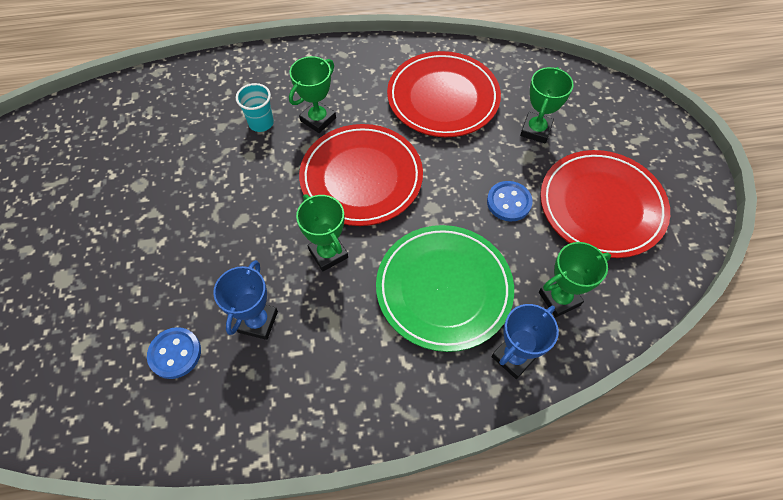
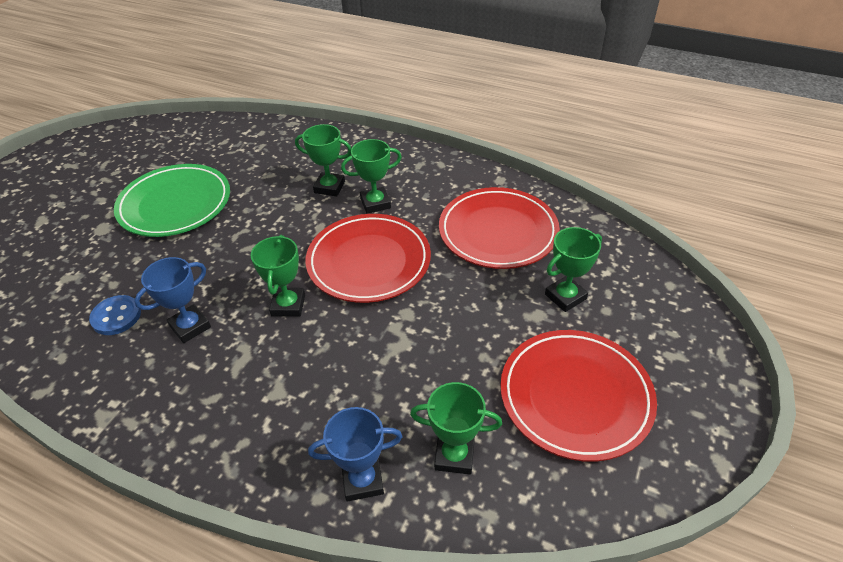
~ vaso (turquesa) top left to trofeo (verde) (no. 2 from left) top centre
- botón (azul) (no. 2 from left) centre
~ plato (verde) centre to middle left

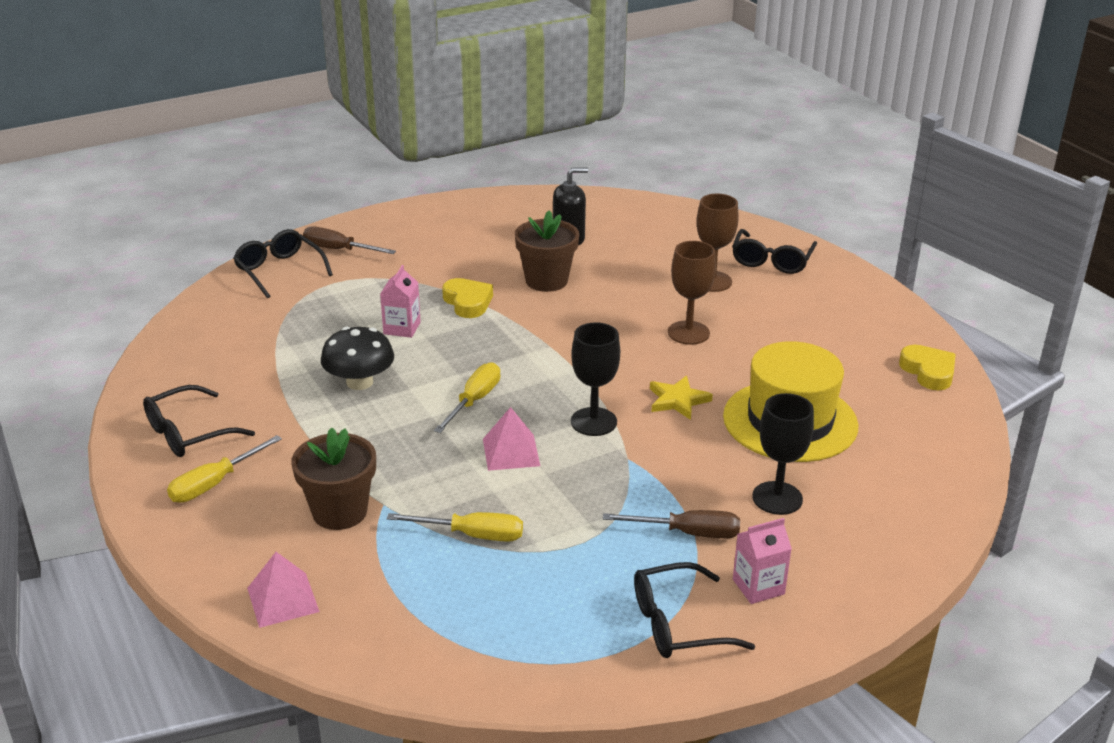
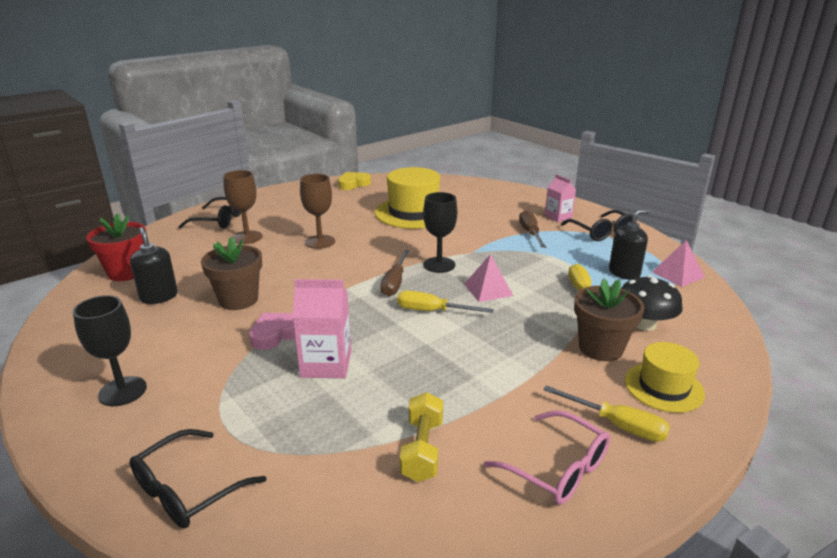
~ destornillador (marrón) (no. 1 from left) top left to centre
~ cartón de leche (rosa) (no. 1 from left) centre = centre x1.51
~ corazón (amarillo) (no. 1 from left) centre to corazón (rosa) middle left
~ seta (negro) middle left to middle right
- estrella (amarillo) centre
~ gafas (negro) (no. 1 from left) middle left to gafas (rosa) bottom centre
~ copa (negro) (no. 2 from left in the first image) middle right to copa (negro) (no. 1 from left) middle left
~ pirámide (rosa) (no. 1 from left in the first image) bottom left to pirámide (rosa) (no. 2 from left) middle right
+ dispensador de jabón (negro) (no. 2 from left) middle right
+ maceta (rojo) middle left
+ sombrero (amarillo) (no. 2 from left) bottom right
+ mancuerna (amarillo) bottom centre

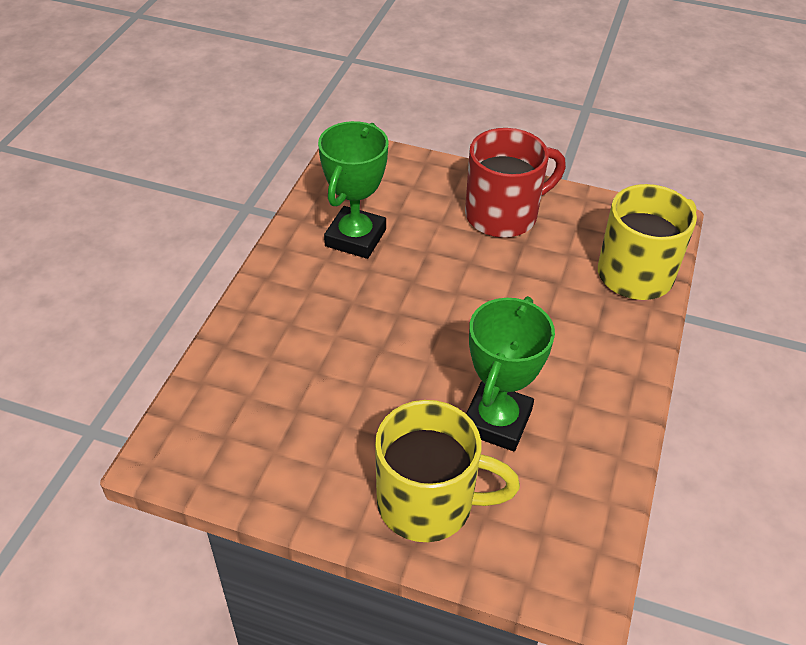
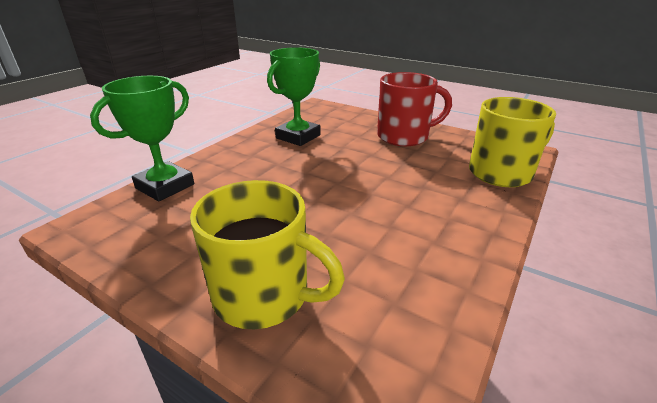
~ trofeo (verde) (no. 2 from left in the first image) centre to trofeo (verde) (no. 1 from left) middle left

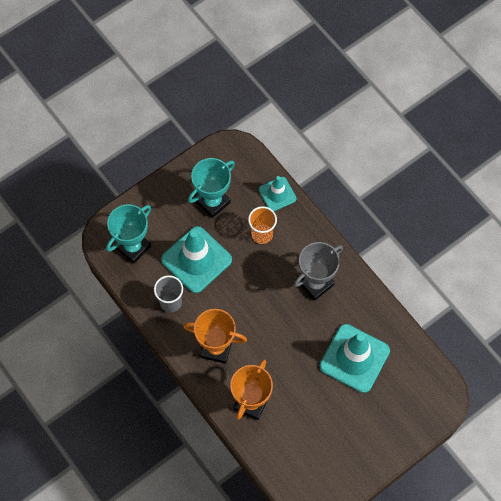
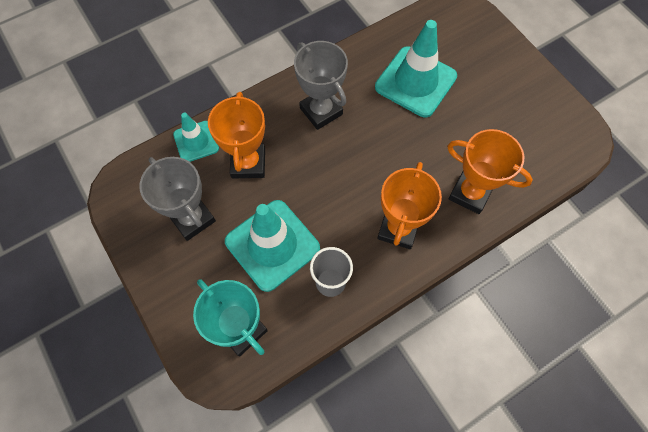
~ trofeo (turquesa) (no. 2 from left) centre to trofeo (gris) (no. 1 from left) middle left
~ vaso (naranja) centre to trofeo (naranja) (no. 1 from left) top centre

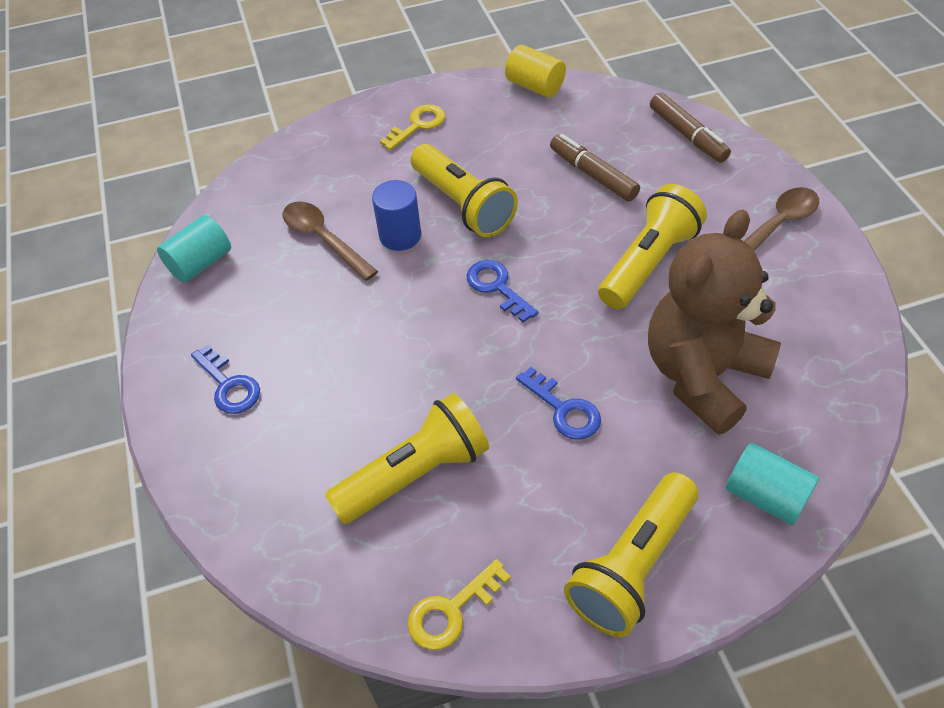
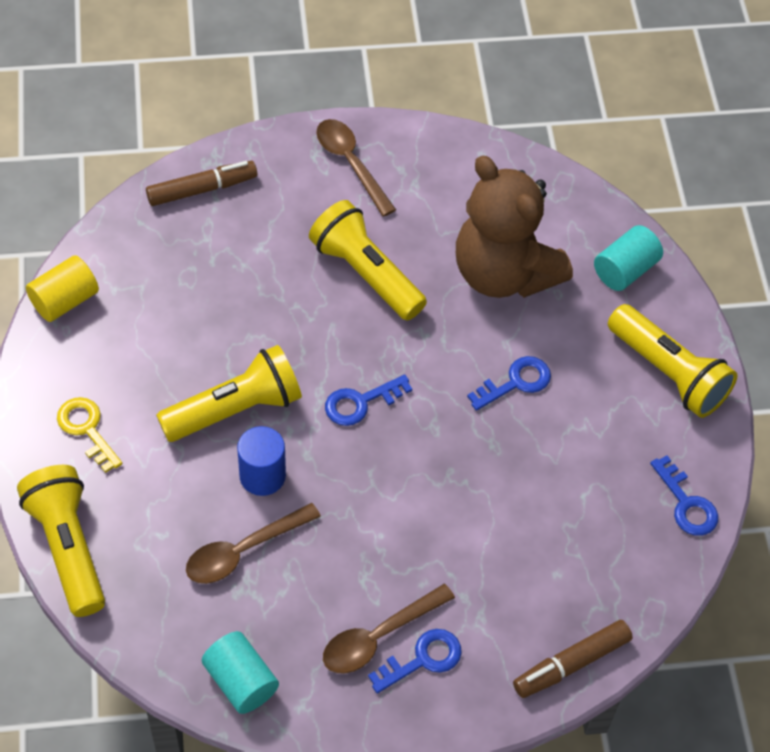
~ rotulador (marrón) (no. 1 from left in the first image) top centre to rotulador (marrón) (no. 2 from left) bottom right
~ lámpara de mano (amarillo) (no. 1 from left) centre to bottom left
~ llave (amarillo) (no. 2 from left) bottom centre to llave (azul) (no. 4 from left) middle right
+ cuchara (marrón) (no. 3 from left) bottom centre

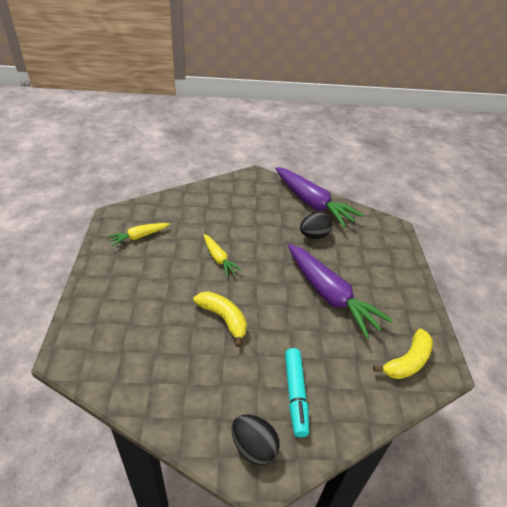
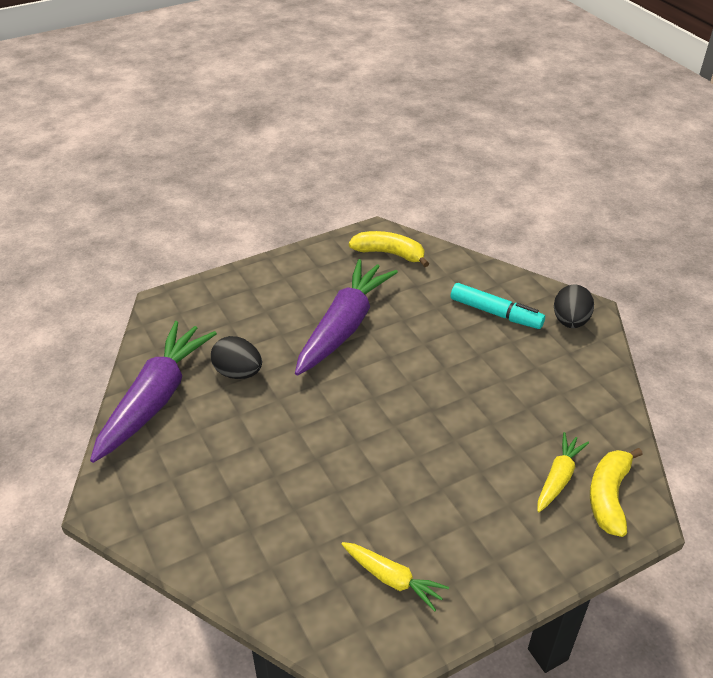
~ zanahoria (amarillo) (no. 2 from left) centre to bottom right
~ plátano (amarillo) (no. 1 from left in the first image) centre to plátano (amarillo) (no. 2 from left) bottom right
~ rotulador (turquesa) bottom centre = middle right 60 degrees clockwise

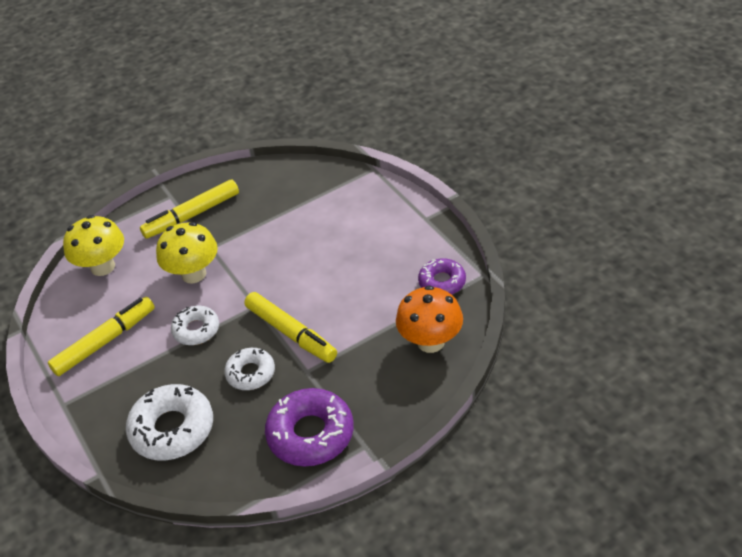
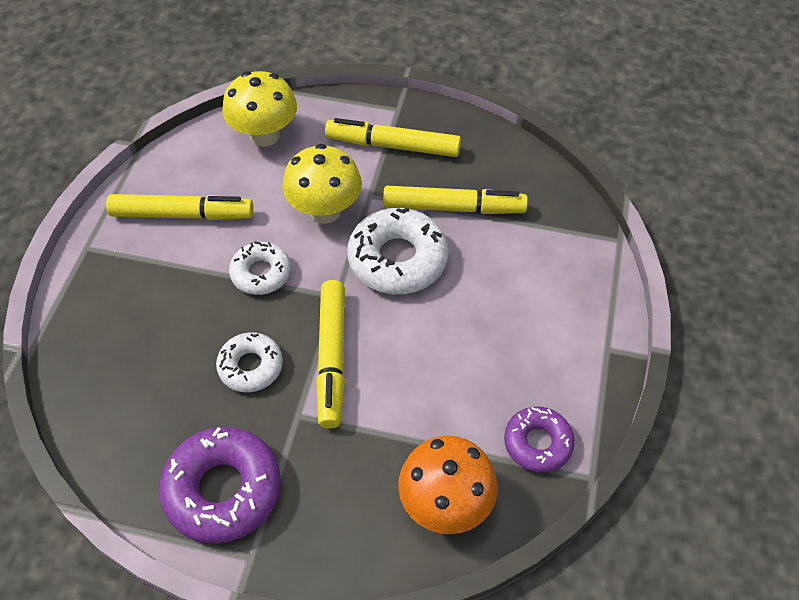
~ rosquilla (blanco) (no. 1 from left in the first image) bottom left to rosquilla (blanco) (no. 3 from left) centre
+ rotulador (amarillo) (no. 4 from left) centre

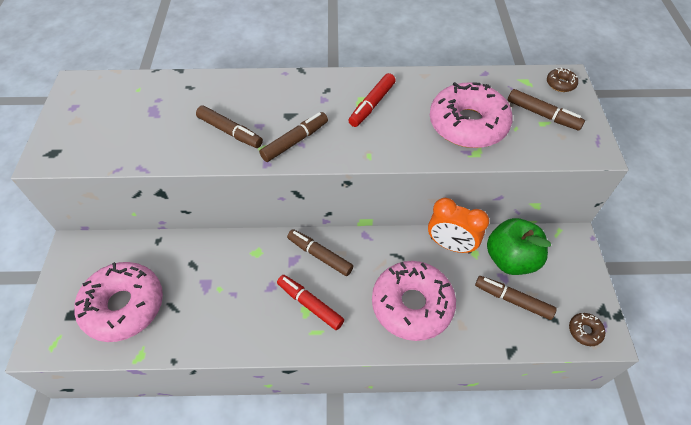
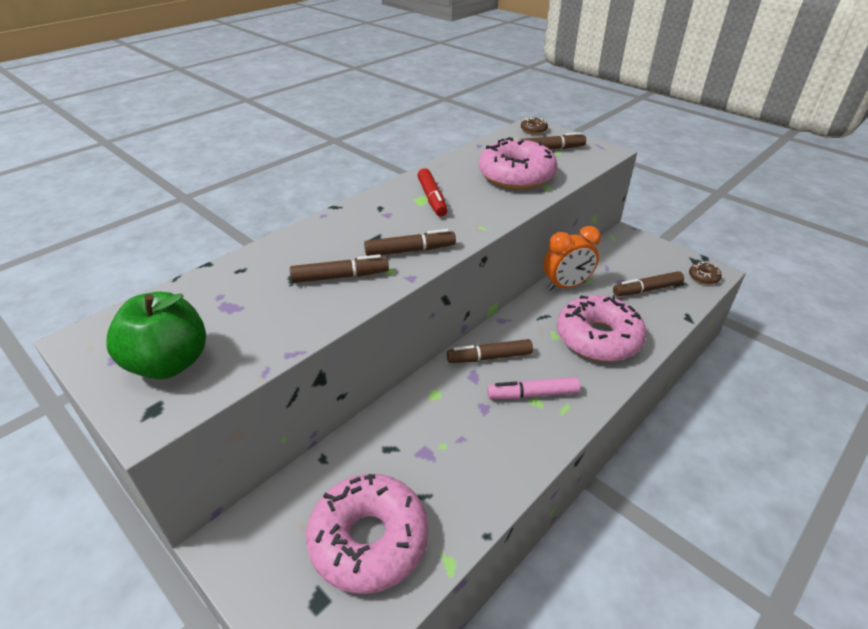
~ rotulador (marrón) (no. 2 from left) top centre = centre 75 degrees clockwise
~ manzana (verde) middle right to middle left
~ rotulador (rojo) (no. 1 from left) bottom centre to rotulador (rosa) centre

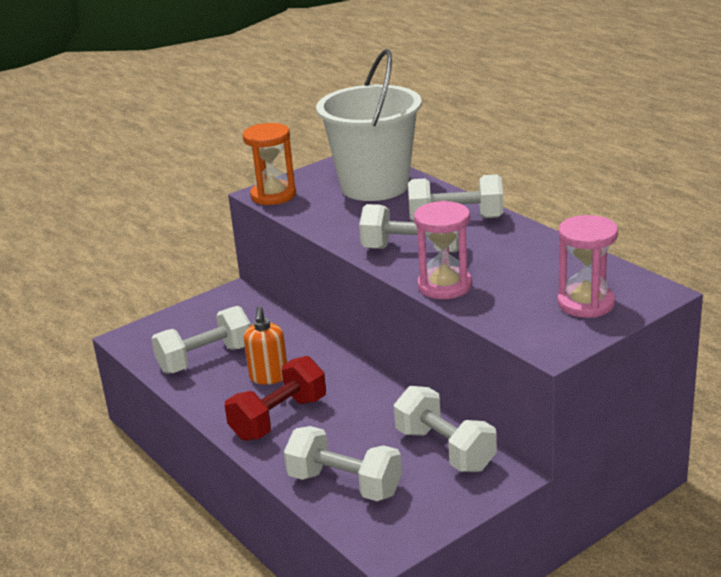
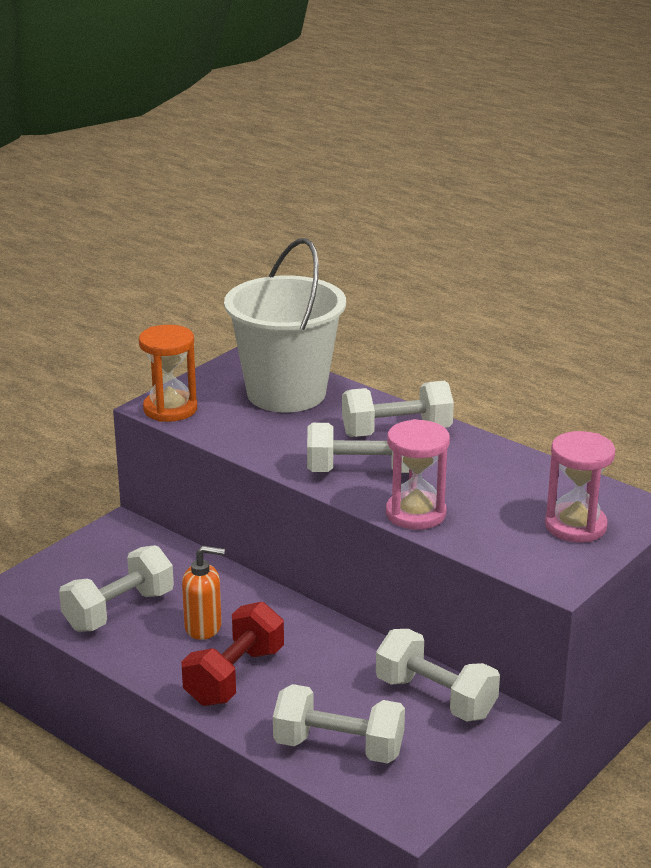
~ dispensador de jabón (naranja) centre = bottom left 75 degrees counterclockwise

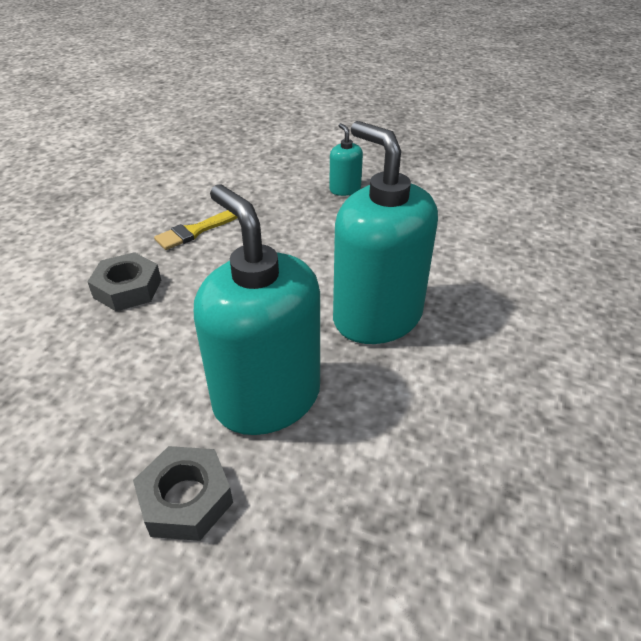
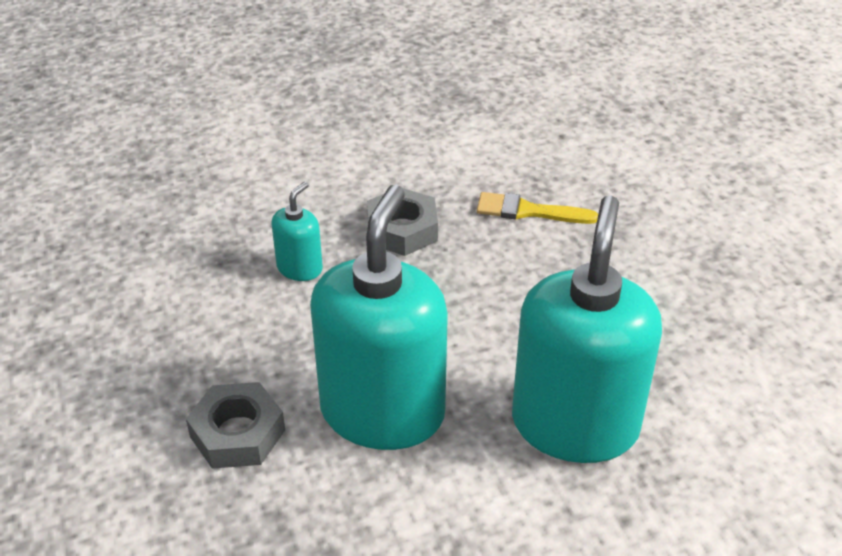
~ dispensador de jabón (turquesa) (no. 2 from left in the first image) top centre to dispensador de jabón (turquesa) (no. 1 from left) centre

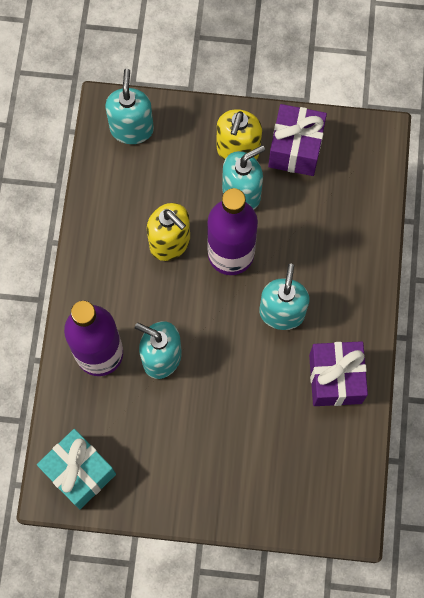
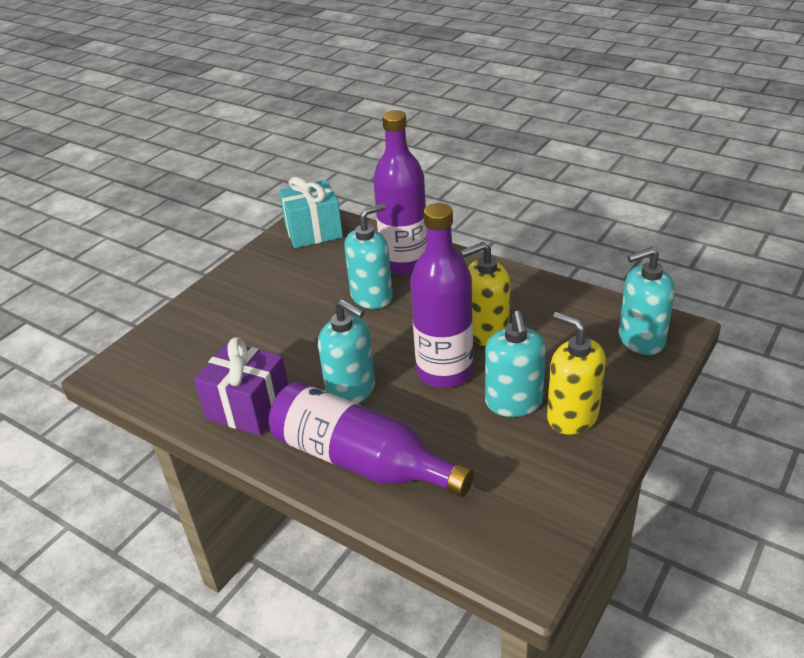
~ dispensador de jabón (turquesa) (no. 1 from left in the first image) top left = middle right 135 degrees clockwise
- regalo (morado) (no. 1 from left) top right
+ botella (morado) (no. 1 from left) bottom centre

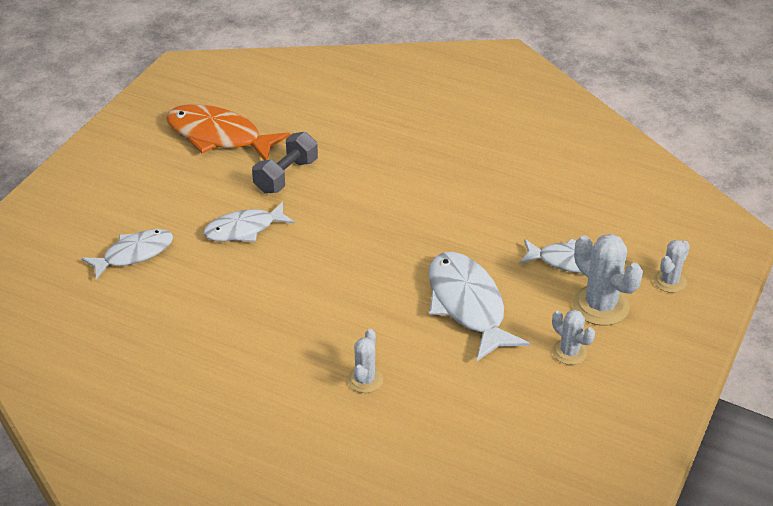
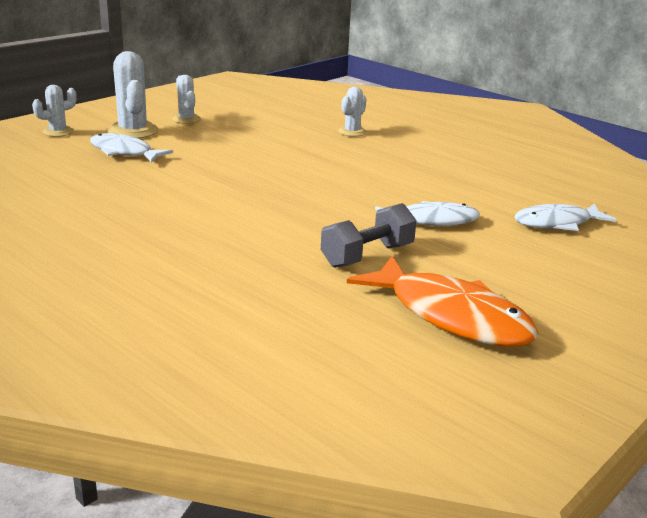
- pez (blanco) (no. 3 from left) centre

